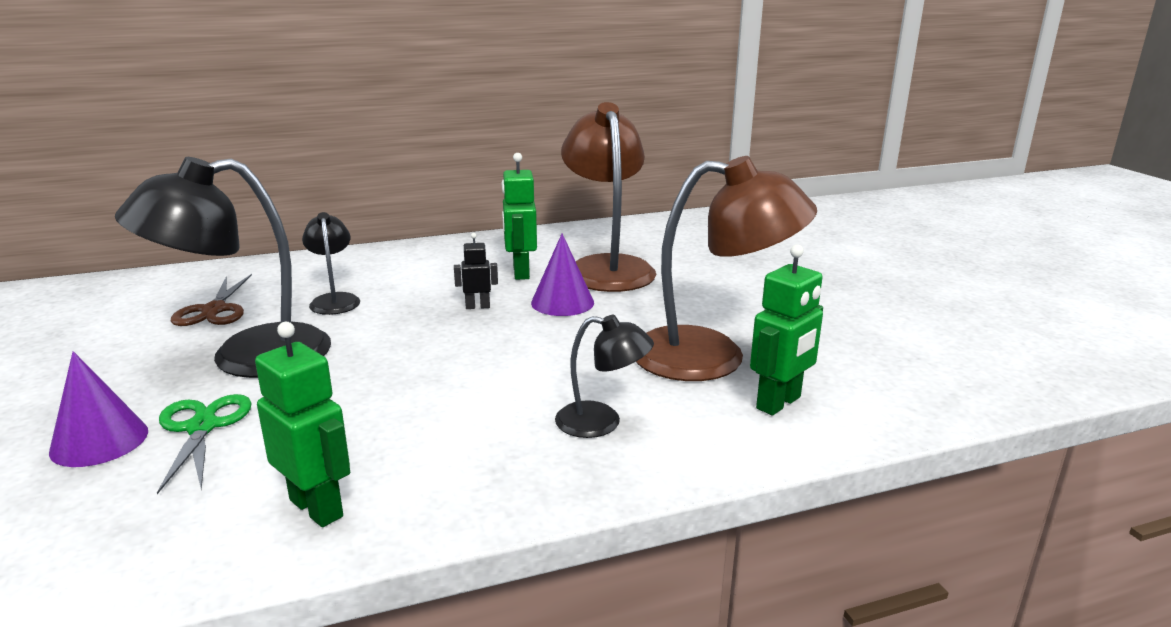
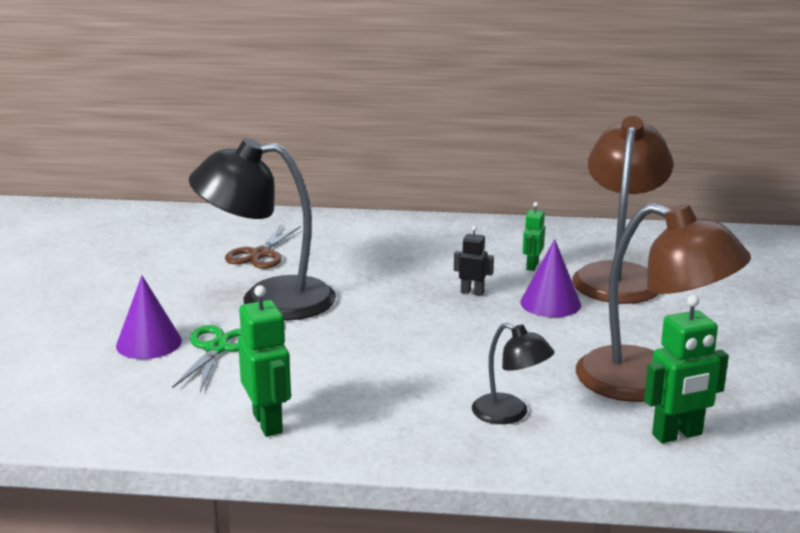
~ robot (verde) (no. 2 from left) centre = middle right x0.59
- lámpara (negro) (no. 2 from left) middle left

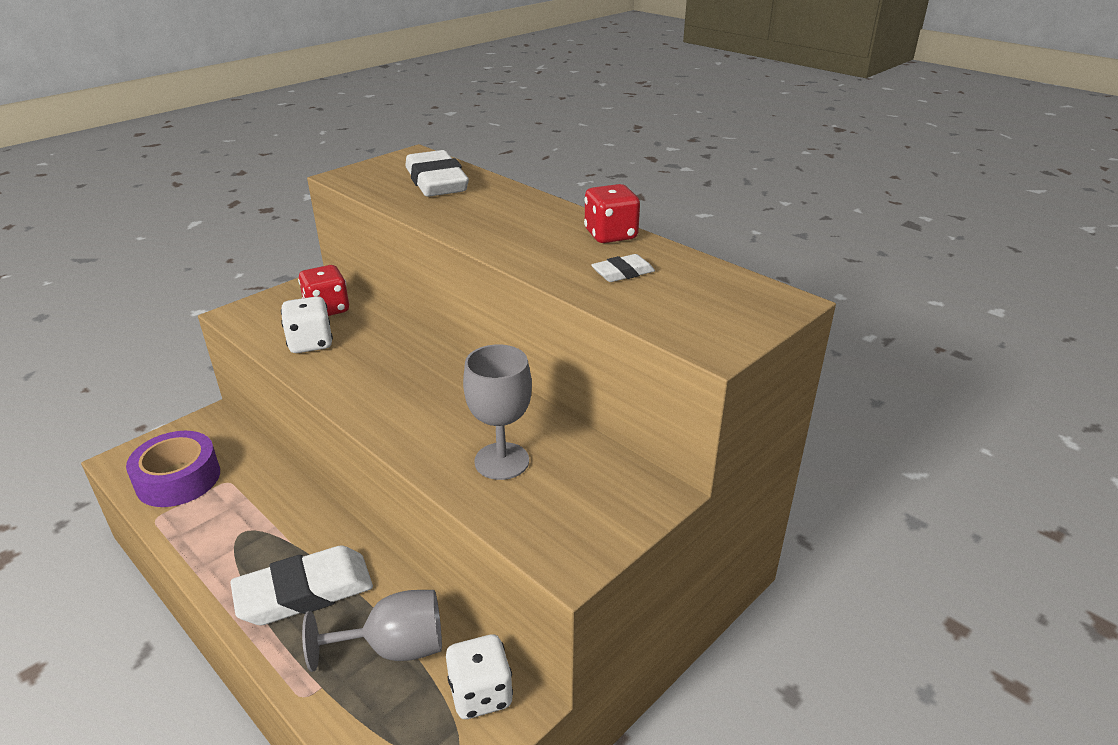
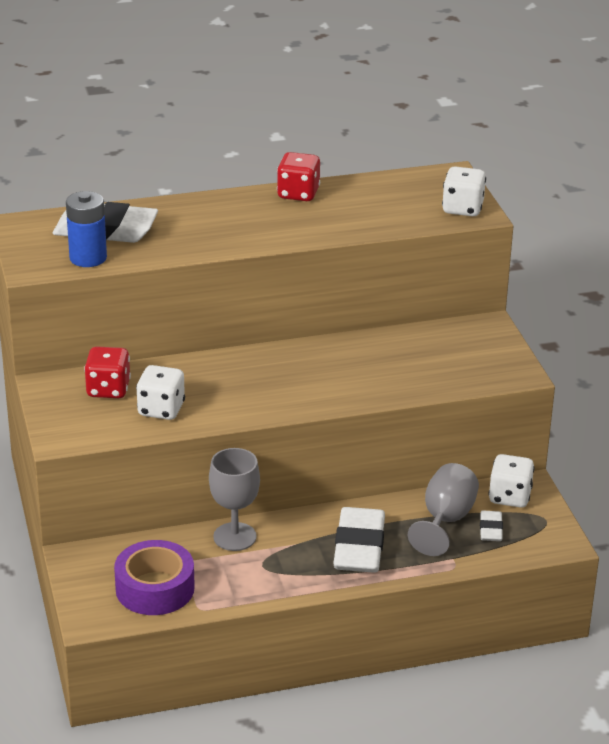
~ goma de borrar (blanco) (no. 3 from left) centre to bottom right
~ copa (gris) (no. 2 from left in the first image) centre to copa (gris) (no. 1 from left) bottom centre
+ dado (blanco) (no. 2 from left) top right
+ pila (azul) top left

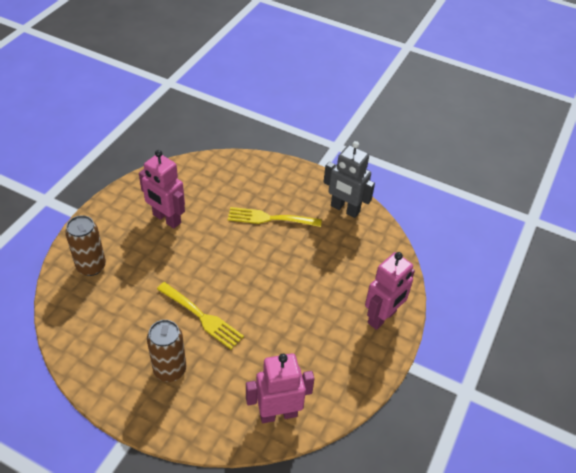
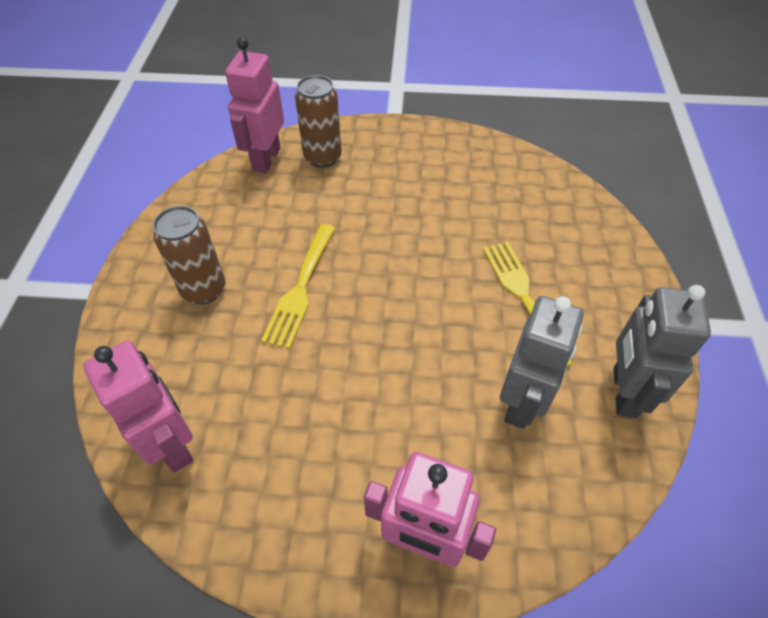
~ robot (rosa) (no. 1 from left in the first image) middle left to robot (rosa) (no. 2 from left) top left
+ robot (gris) (no. 1 from left) middle right

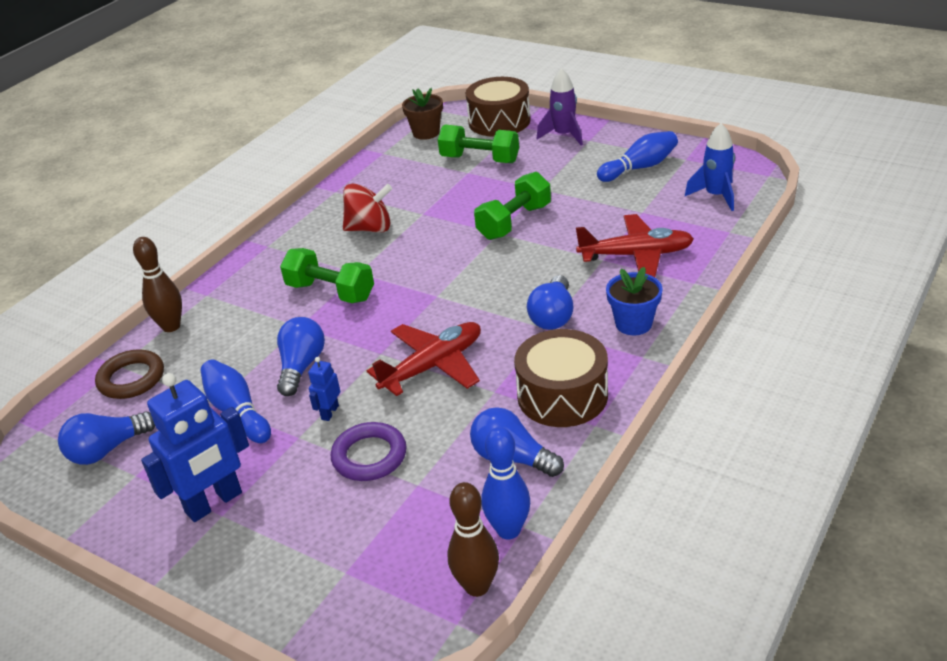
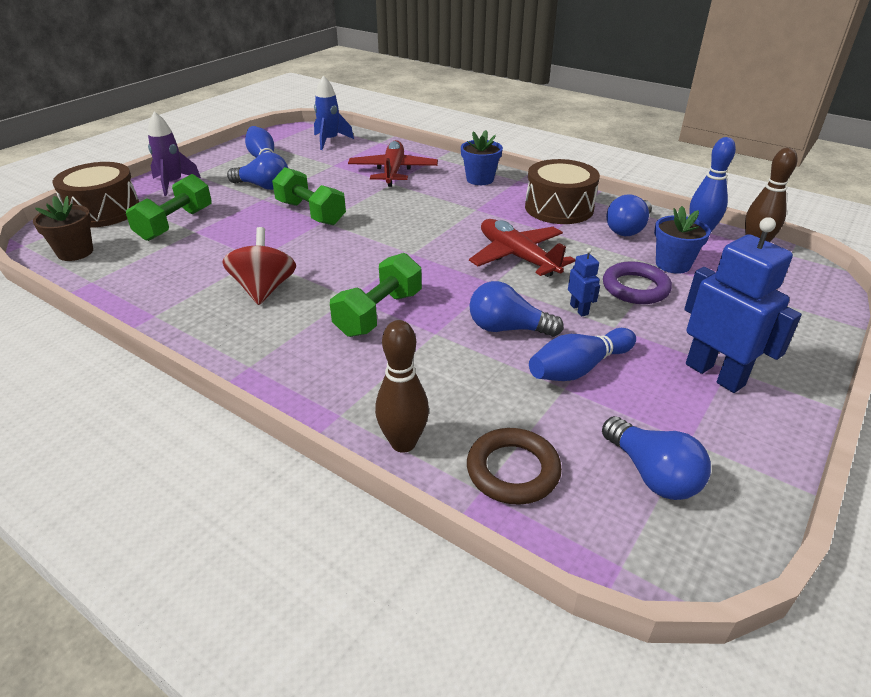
~ bombilla (azul) (no. 4 from left in the first image) centre to bombilla (azul) (no. 1 from left) top left
~ robot (azul) (no. 2 from left in the first image) centre = middle right 135 degrees counterclockwise
+ maceta (azul) (no. 2 from left) middle right

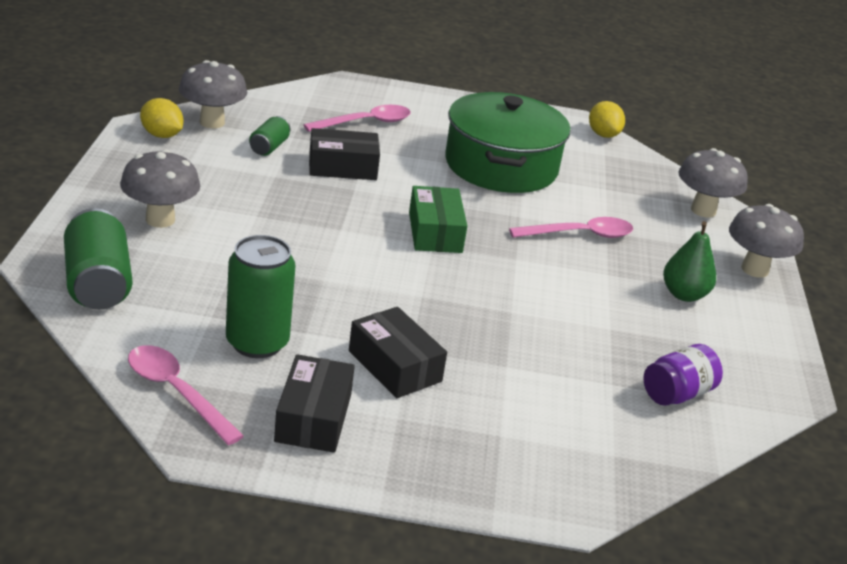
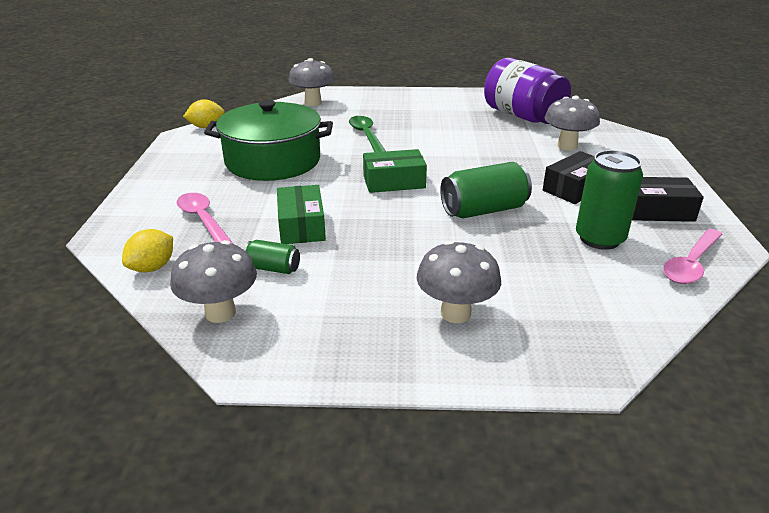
~ limón (amarillo) (no. 1 from left) top left to middle left
~ caja (negro) (no. 2 from left) top centre to caja (verde) (no. 1 from left) centre
~ seta (gris) (no. 4 from left) middle right to top right
~ lata (verde) (no. 1 from left in the first image) middle left to lata (verde) (no. 2 from left) centre
~ cuchara (rosa) (no. 3 from left) middle right to cuchara (verde) top centre
- pera (verde) middle right
~ tarro (morado) middle right = top right x1.93

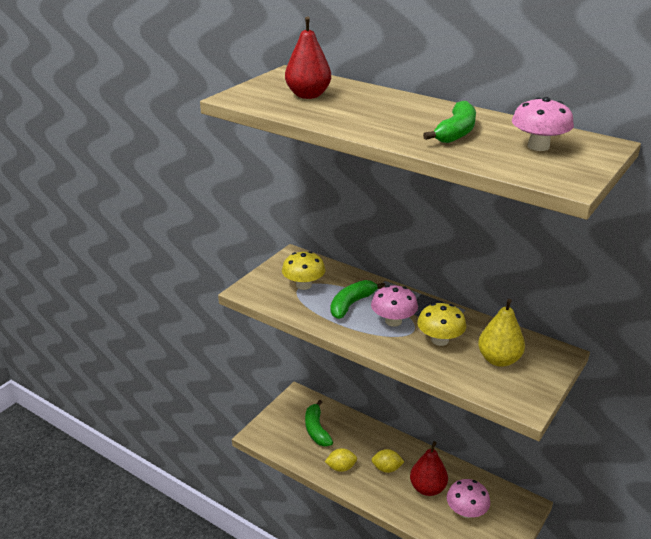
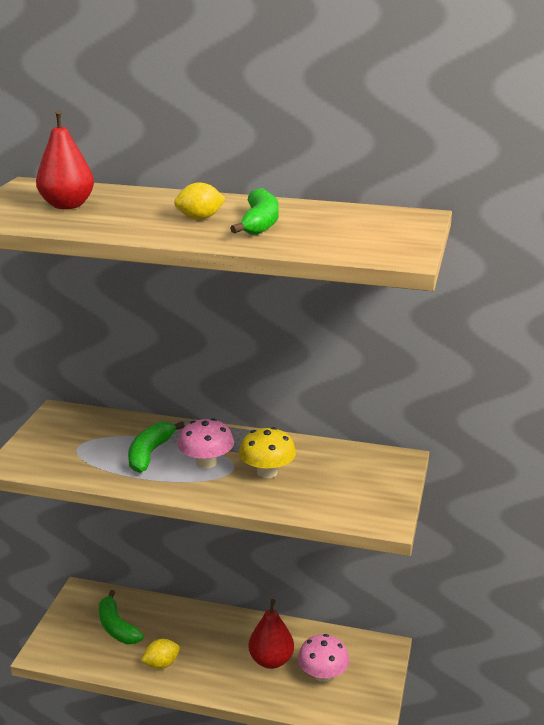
- seta (rosa) (no. 3 from left) top right
- seta (amarillo) (no. 1 from left) centre
- pera (amarillo) middle right
~ limón (amarillo) (no. 2 from left) bottom centre to top centre

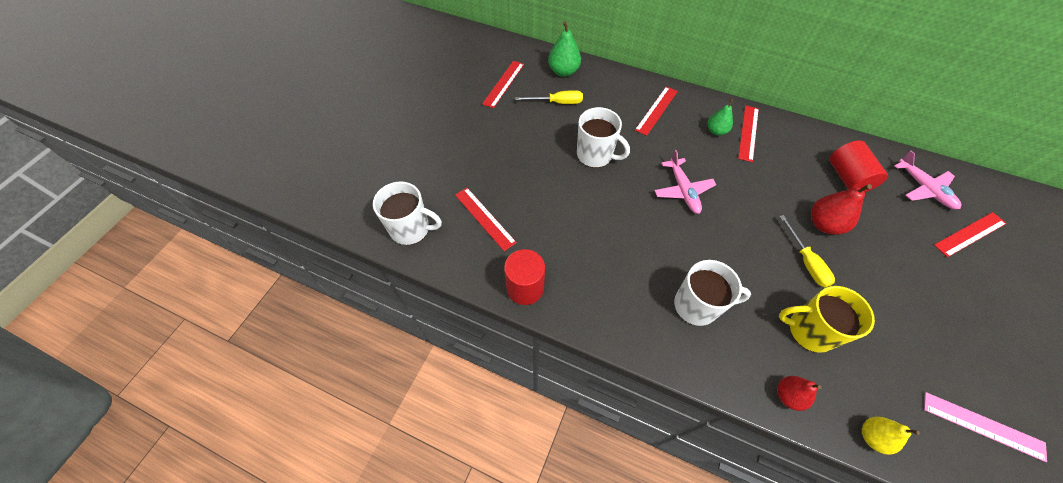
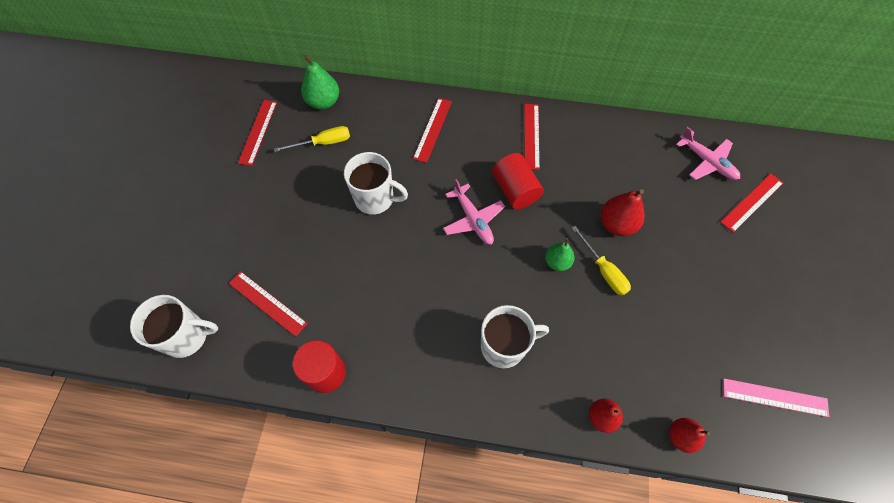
~ pera (verde) (no. 2 from left) top right to centre
~ cilindro (rojo) (no. 2 from left) middle right to centre
- taza (amarillo) middle right
~ pera (amarillo) bottom right to pera (rojo) (no. 3 from left) bottom right

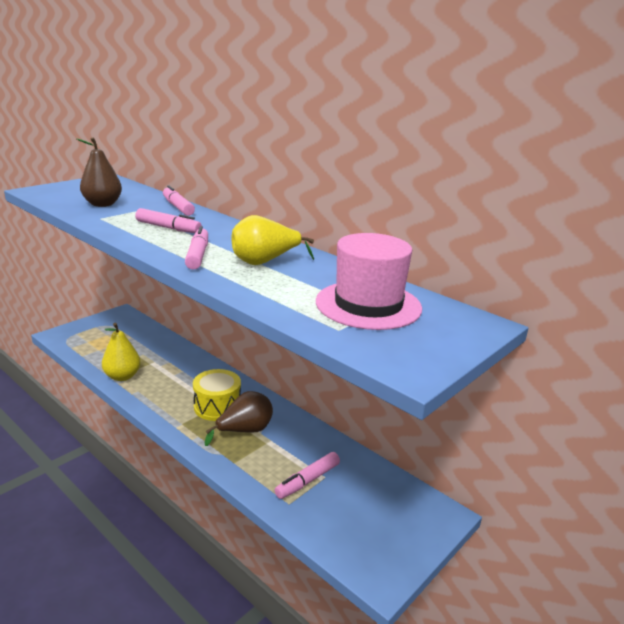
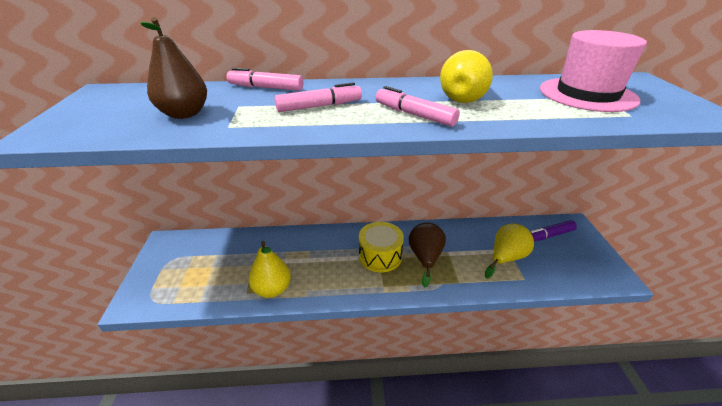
~ rotulador (rosa) (no. 4 from left) bottom centre to pera (amarillo) (no. 3 from left) middle right
+ rotulador (morado) middle right

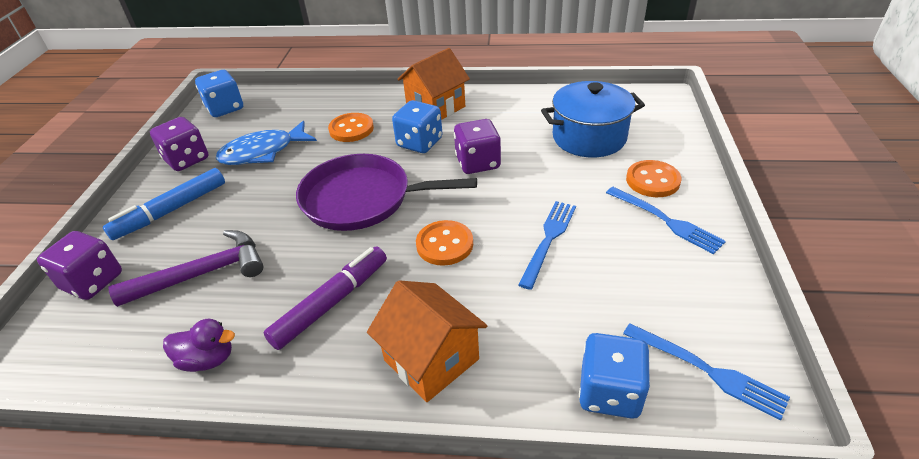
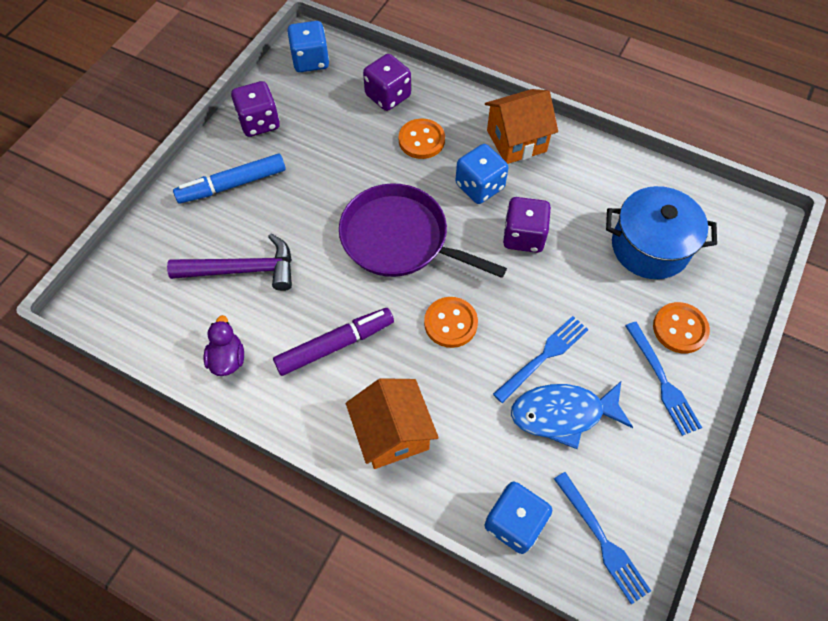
~ pez (azul) top left to bottom right
~ dado (morado) (no. 1 from left in the first image) middle left to dado (morado) (no. 2 from left) top centre
~ pato (morado) bottom left = middle left 120 degrees counterclockwise

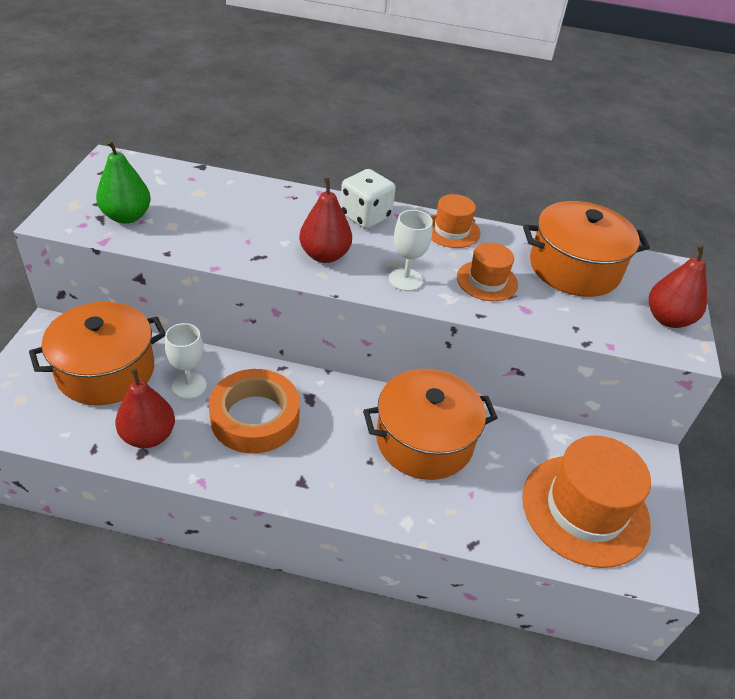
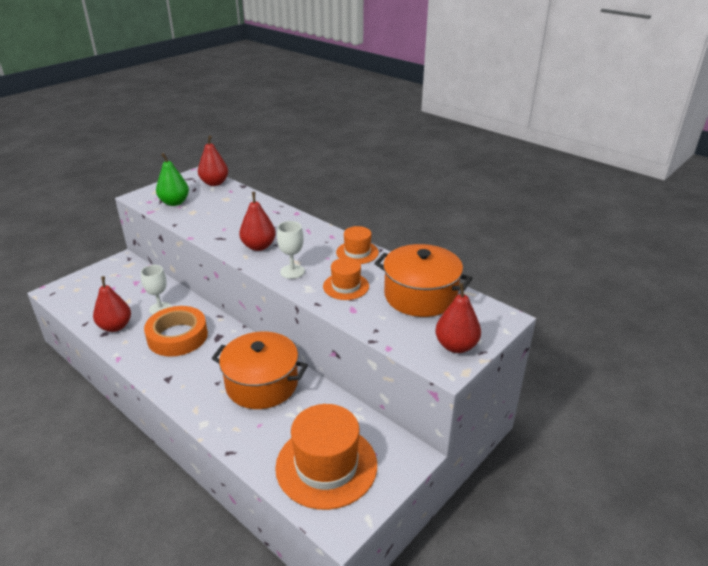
- dado (blanco) top centre
- olla (naranja) (no. 1 from left) middle left
+ pera (rojo) (no. 2 from left) top left

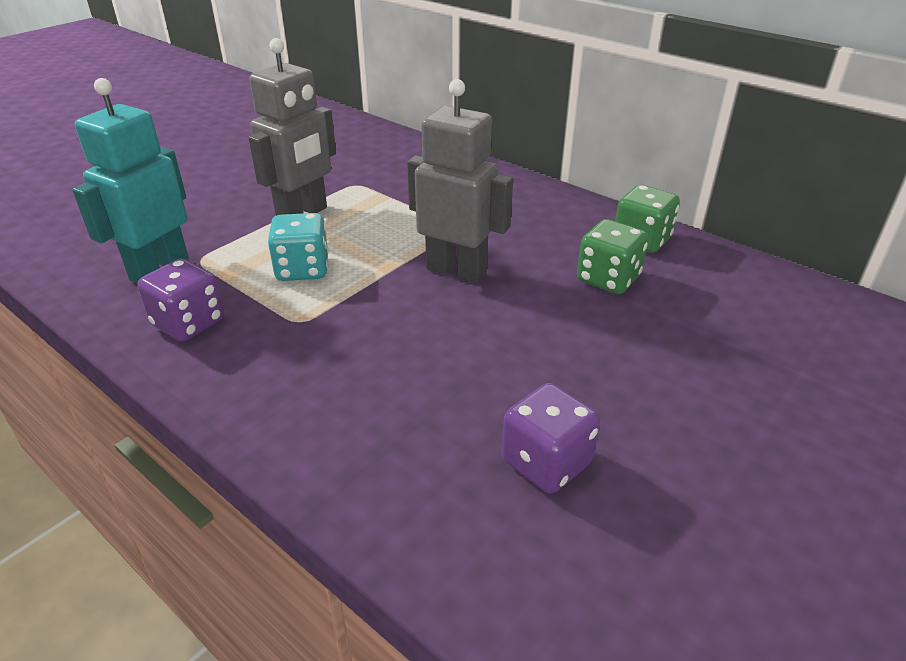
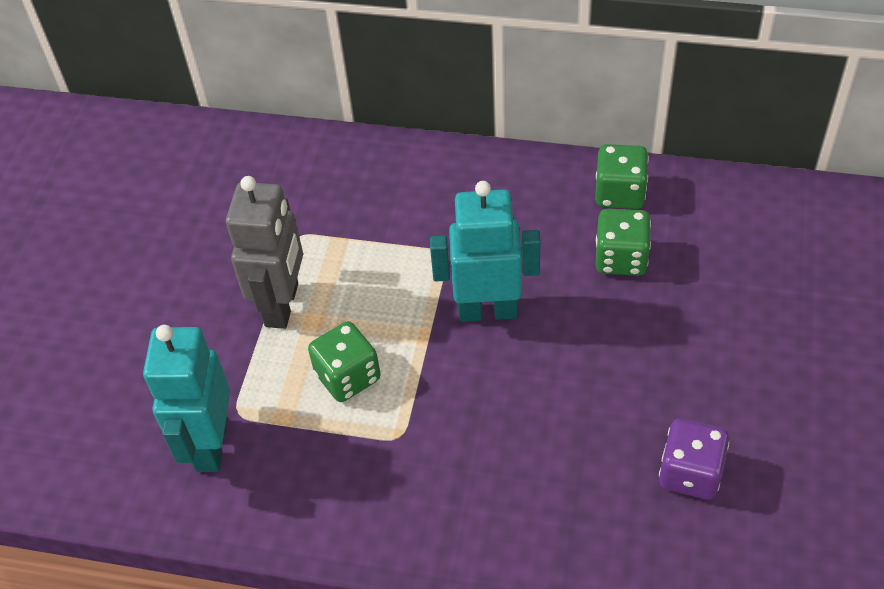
~ robot (gris) (no. 2 from left) top centre to robot (turquesa) (no. 2 from left) centre
~ dado (turquesa) middle left to dado (verde) (no. 1 from left) centre
- dado (morado) (no. 1 from left) middle left

